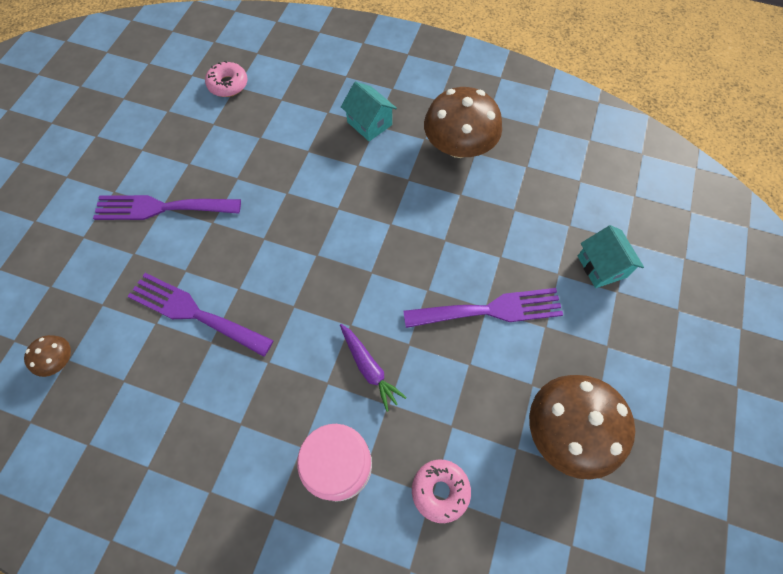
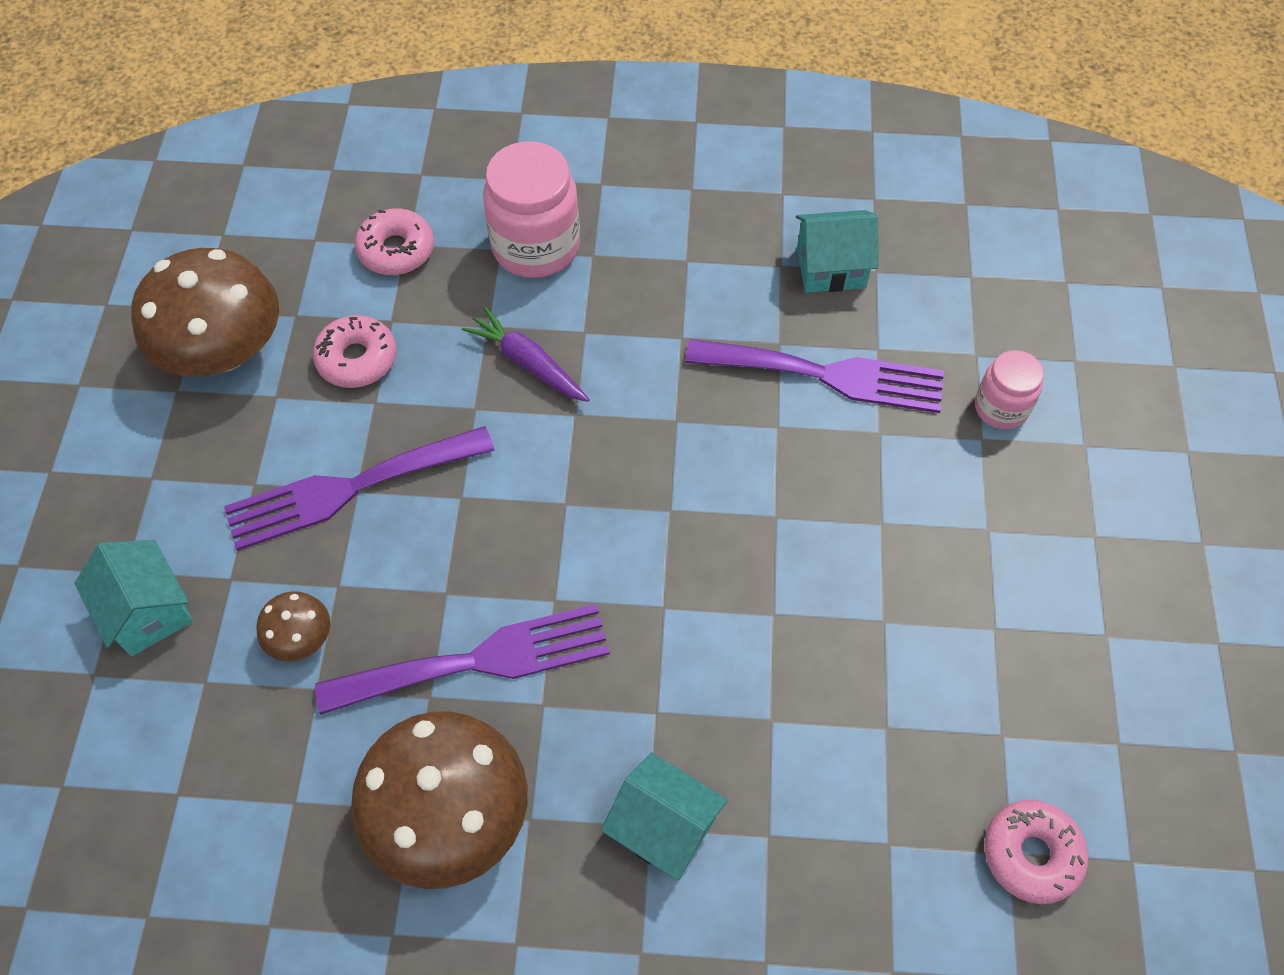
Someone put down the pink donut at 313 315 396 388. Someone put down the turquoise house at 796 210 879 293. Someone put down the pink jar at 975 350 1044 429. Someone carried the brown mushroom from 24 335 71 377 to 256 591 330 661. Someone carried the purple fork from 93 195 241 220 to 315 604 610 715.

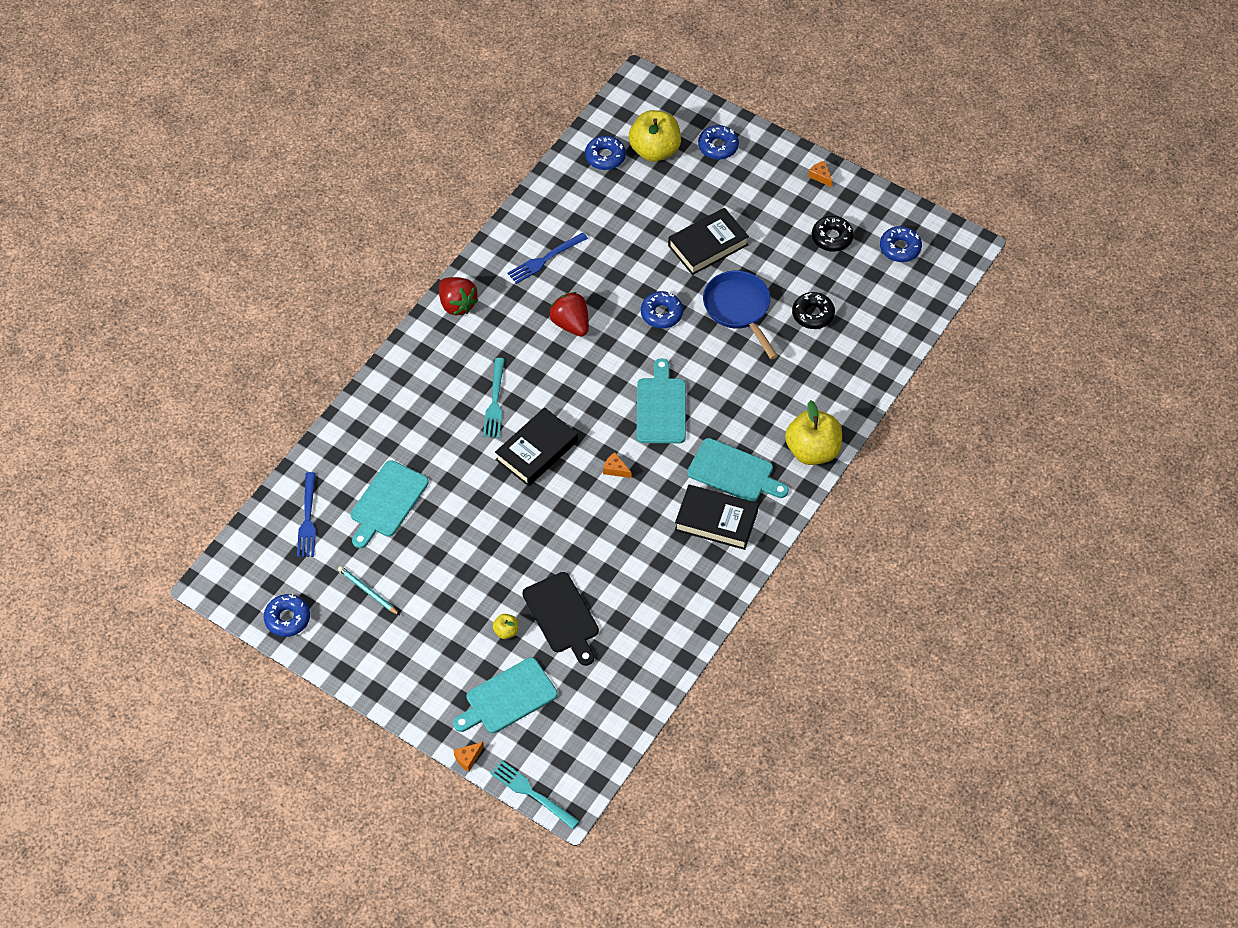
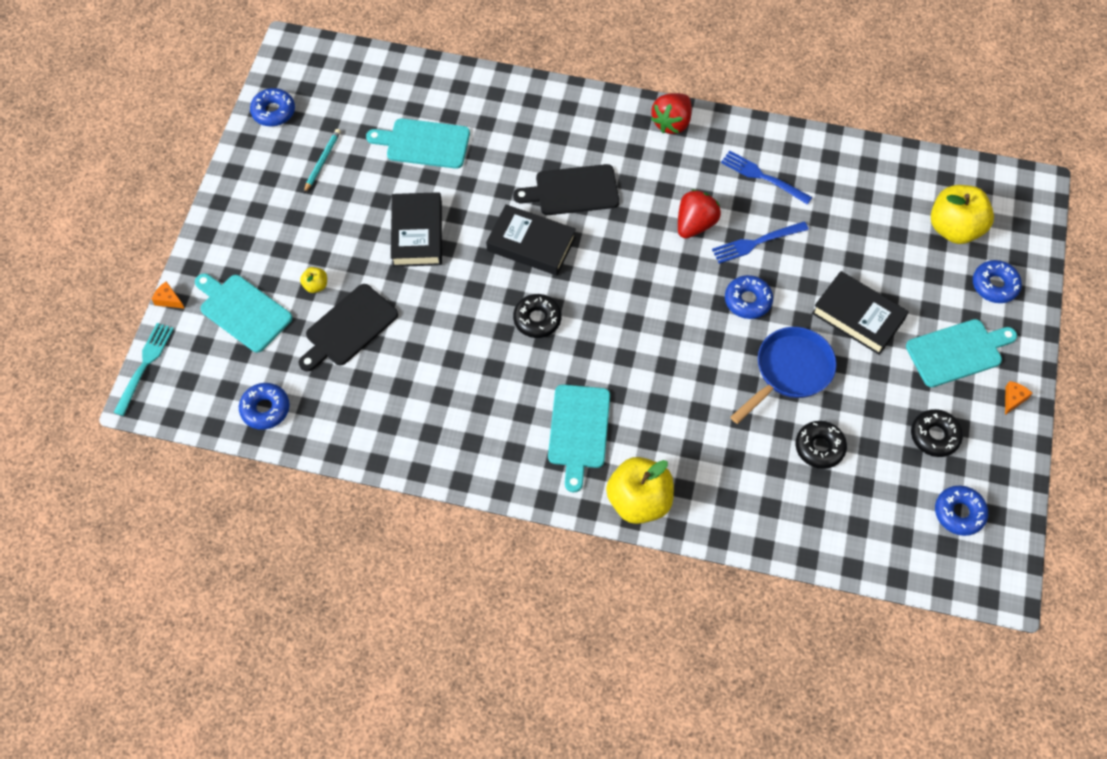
Someone carried the blue fork from 297 472 316 557 to 712 221 809 264. Someone carried the blue donut from 585 136 626 170 to 239 383 290 430. Someone carried the turquoise cutting board from 637 358 686 443 to 906 319 1017 387. Someone carried the black book from 675 485 759 550 to 391 192 442 267. Someone swapped the turquoise fork at 483 358 505 438 for the black cutting board at 513 164 619 215. Someone swapped the orange cheese at 603 452 631 478 for the black donut at 513 294 562 338.

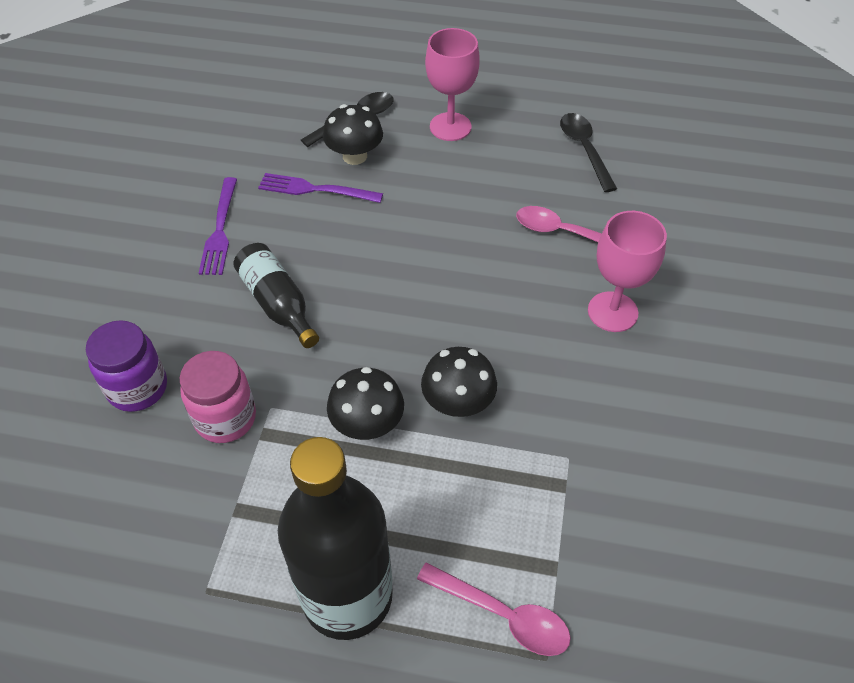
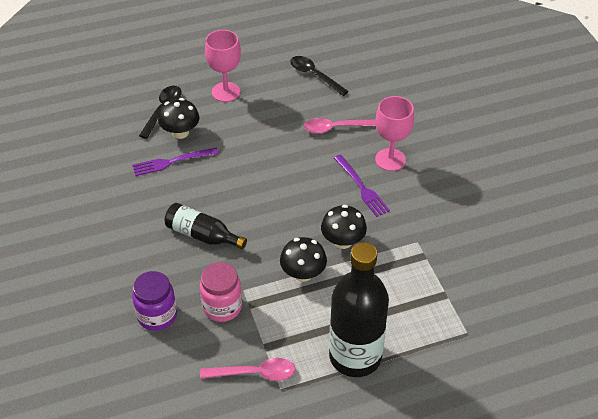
Someone carried the purple fork from 199 177 237 275 to 334 155 390 217. Someone carried the pink spoon from 417 562 571 656 to 200 358 296 381.

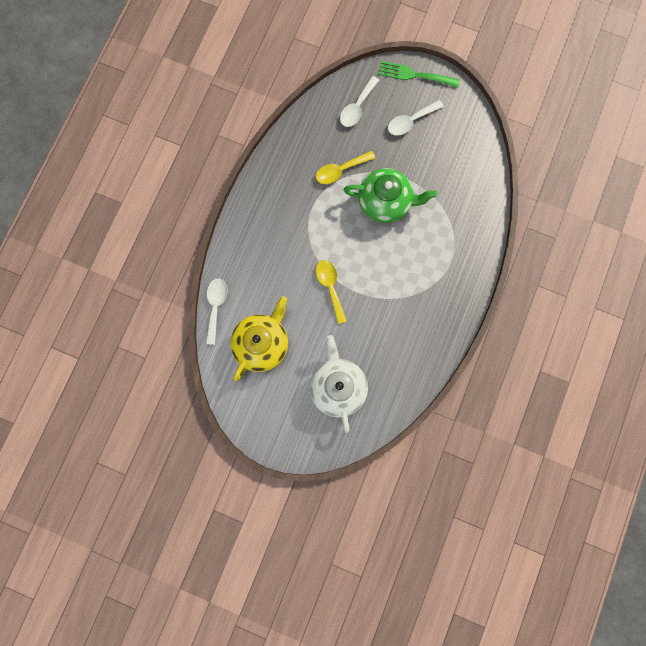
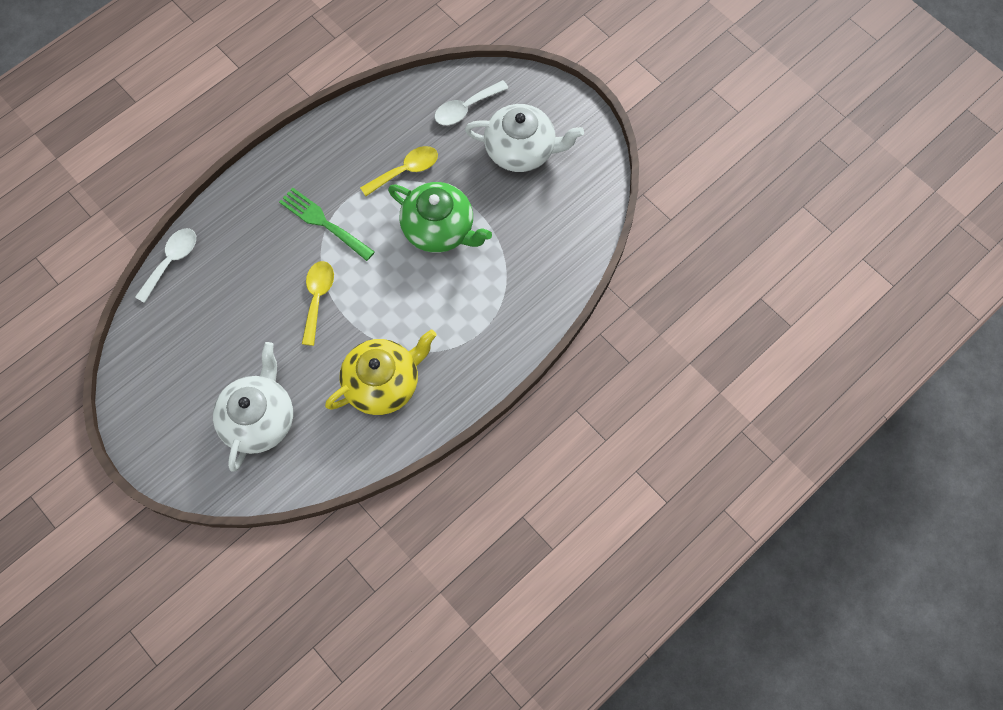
Someone carried the yellow teapot from 231 296 288 381 to 325 329 437 415. Someone carried the green fork from 378 61 460 88 to 279 188 375 261. Someone swapped the white spoon at 388 100 444 136 for the white teapot at 465 104 584 172. Someone rotated the yellow spoon at 316 151 375 184 by 150 degrees clockwise.

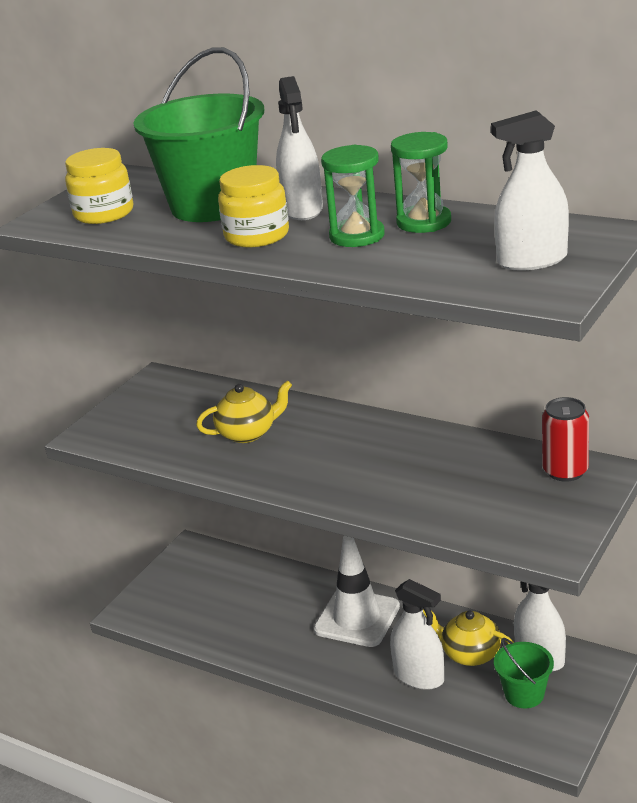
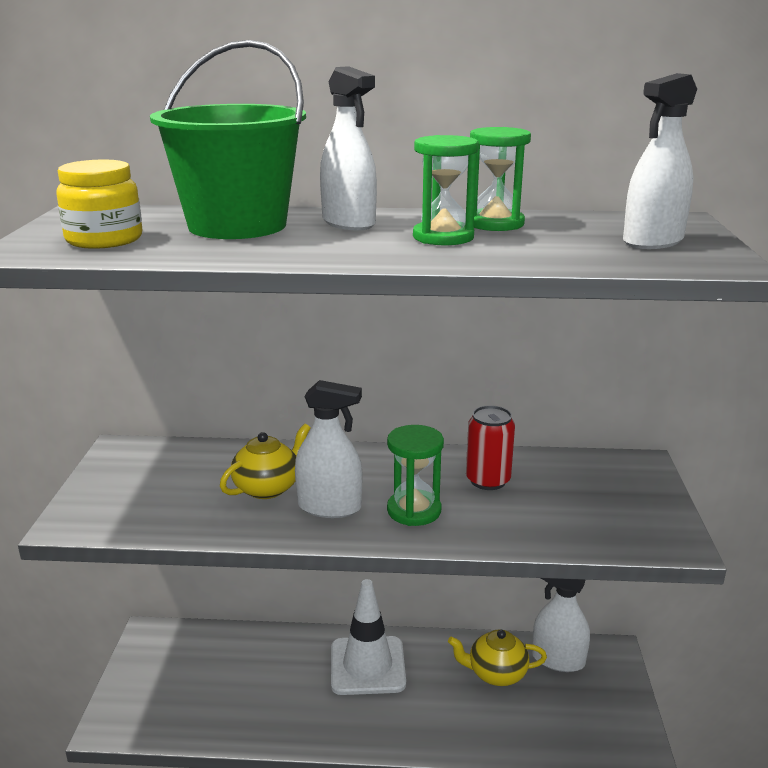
Someone took away the yellow jar at 218 165 289 248. Someone took away the green bucket at 494 638 554 708. Someone put down the green hourglass at 387 425 444 526. Someone carried the white spray bottle from 390 579 444 690 to 295 380 362 518. Someone carried the red can from 542 397 589 482 to 466 405 515 490.

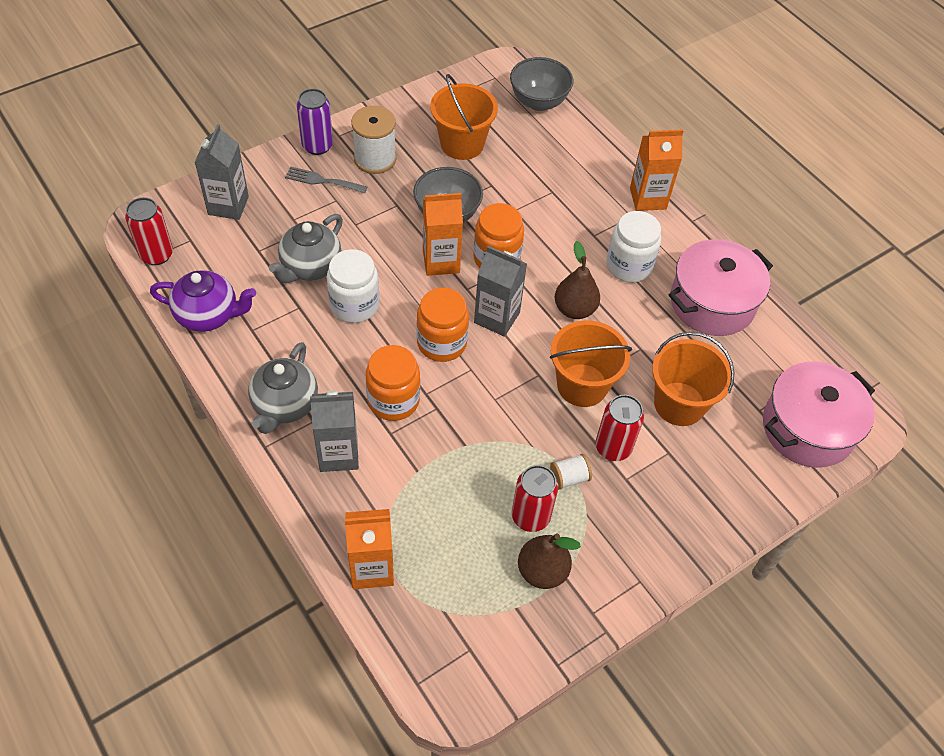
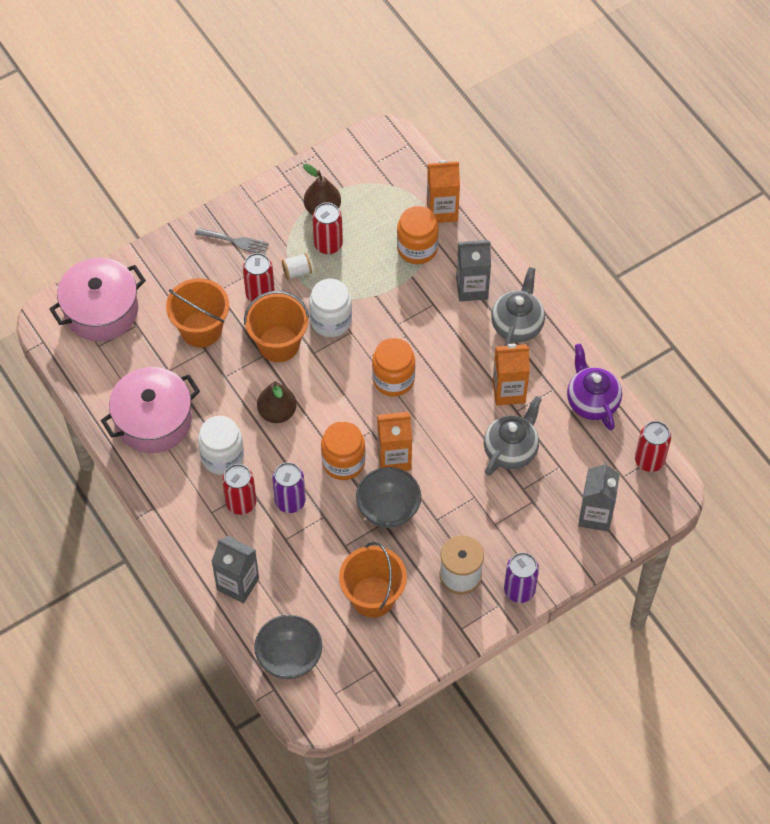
Someone put down the red can at 222 464 256 515. Someone put down the purple can at 272 462 306 513. Someone carried the grey fork from 285 166 367 193 to 195 228 269 255. Someone carried the white jar from 327 249 379 323 to 309 279 352 337. Someone carried the orange jar from 366 345 420 421 to 397 206 439 264. Someone carried the grey carton from 474 246 527 337 to 211 536 259 603. Someone carried the orange carton from 630 130 683 211 to 493 344 530 405. Someone rotated the purple teapot at 150 270 256 332 by 60 degrees clockwise.

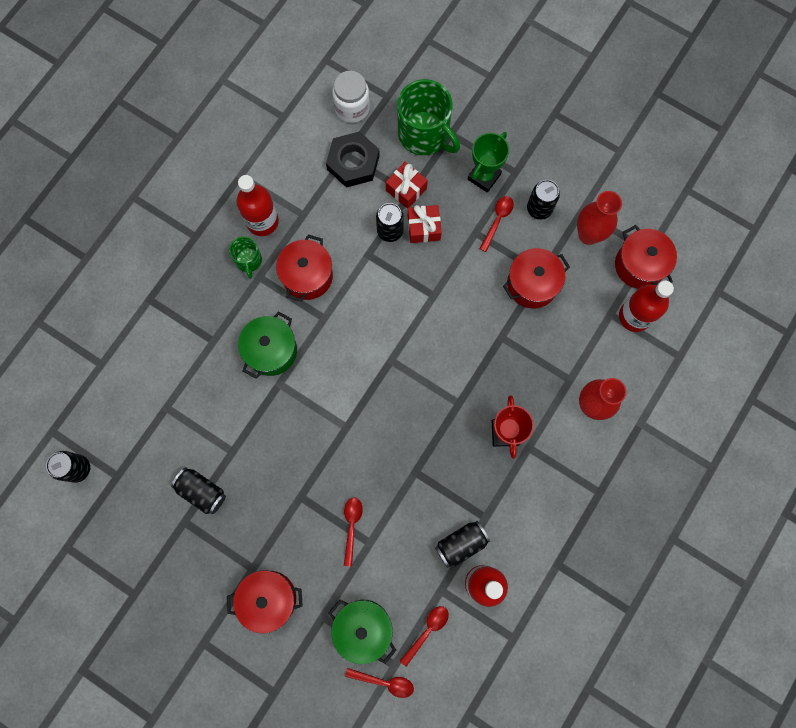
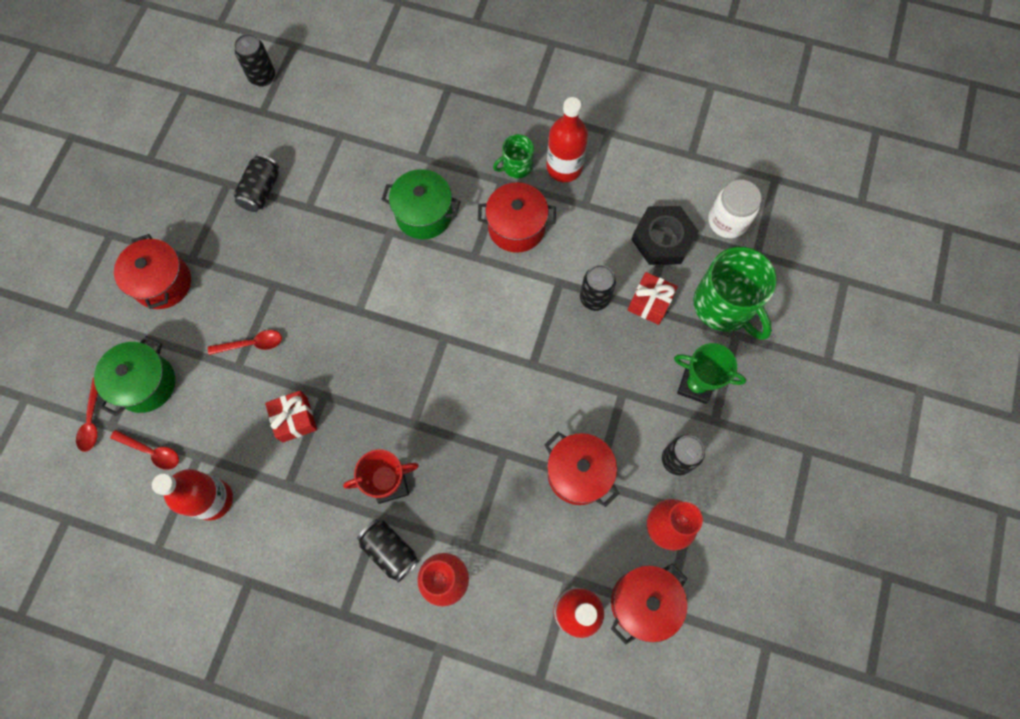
Someone took away the red spoon at 479 196 514 252. Someone carried the red gift from 408 205 442 243 to 265 391 317 442. Someone carried the black can from 435 521 490 568 to 357 519 419 582. Someone rotated the green mug at 397 79 460 155 by 60 degrees counterclockwise.

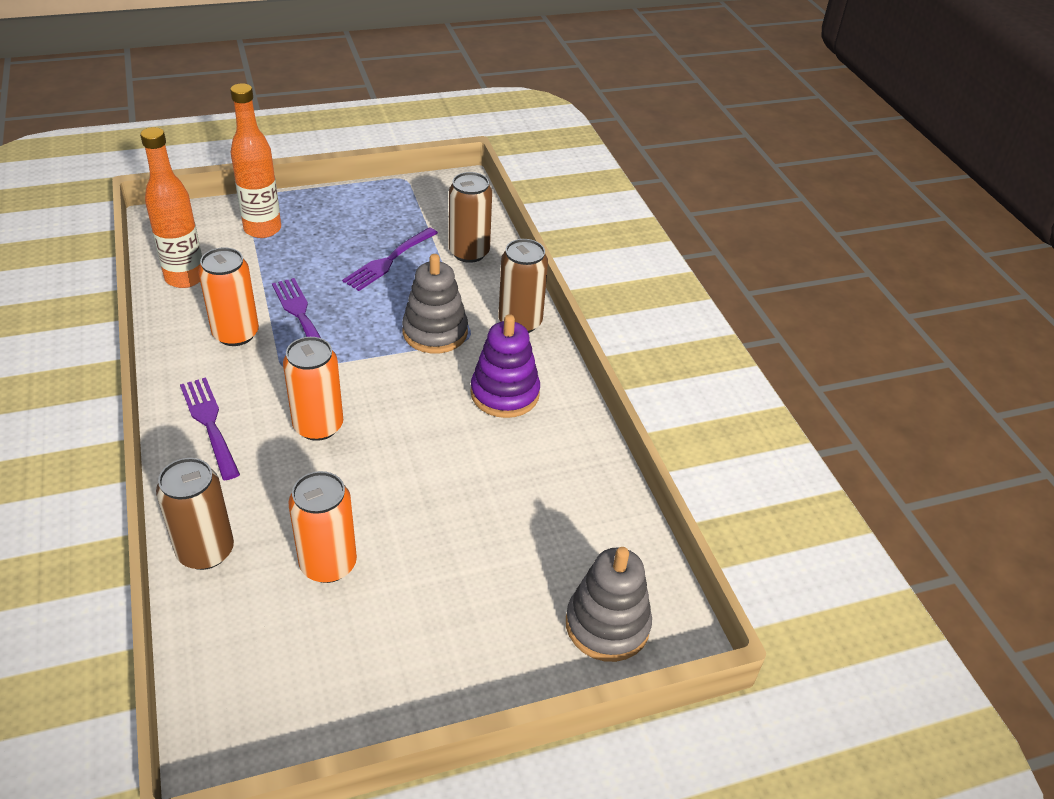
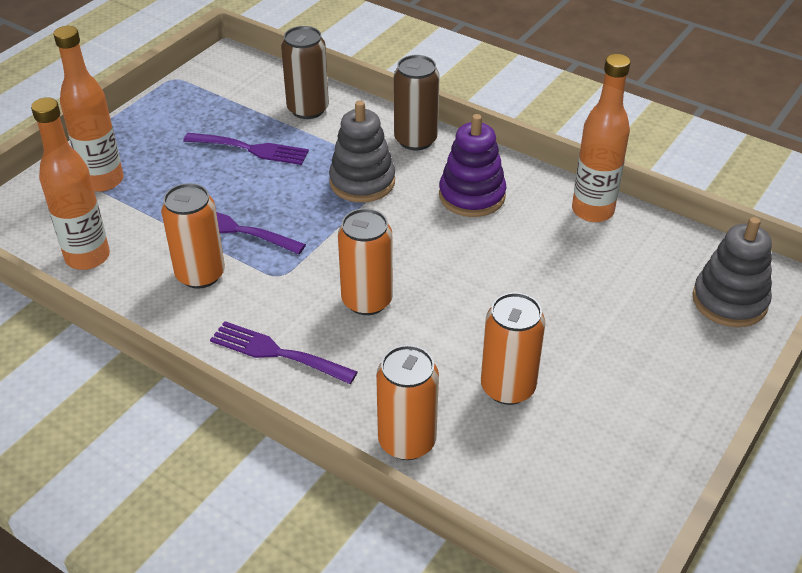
Someone put down the orange bottle at 572 54 631 222. Someone repainted the brown can at 156 458 234 570, which became the orange can at 376 345 439 460. Someone rotated the purple fork at 342 227 438 291 by 75 degrees counterclockwise.

